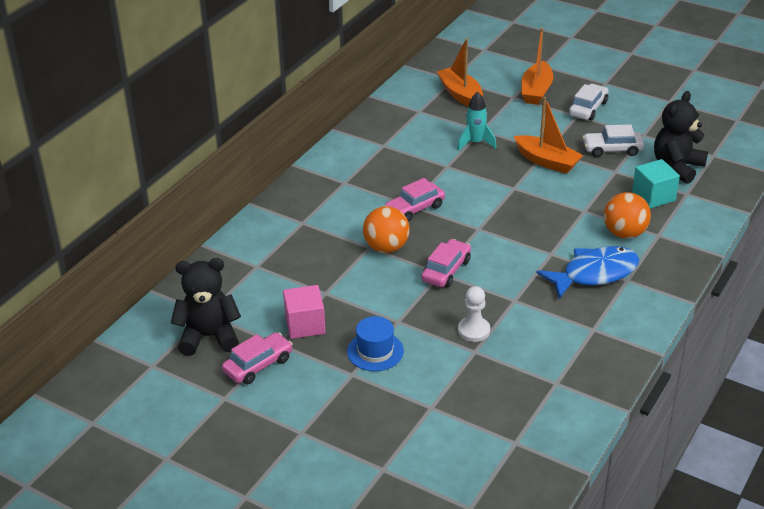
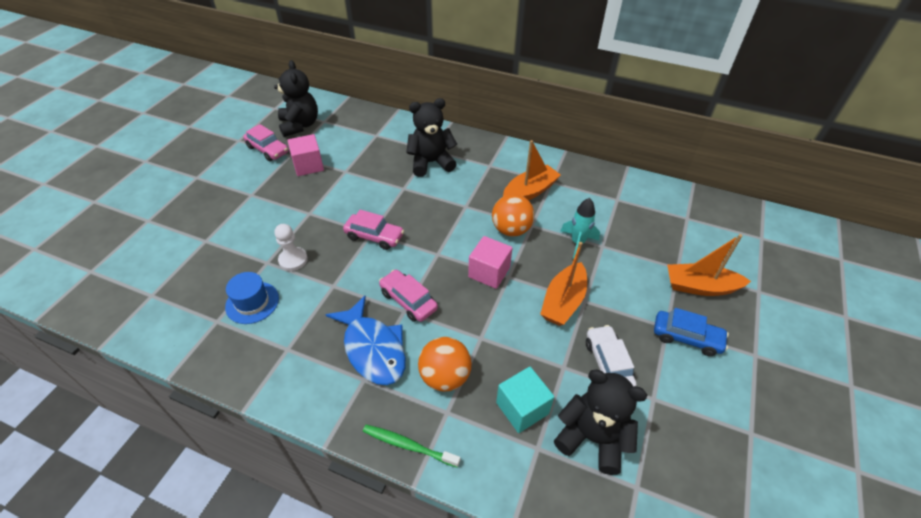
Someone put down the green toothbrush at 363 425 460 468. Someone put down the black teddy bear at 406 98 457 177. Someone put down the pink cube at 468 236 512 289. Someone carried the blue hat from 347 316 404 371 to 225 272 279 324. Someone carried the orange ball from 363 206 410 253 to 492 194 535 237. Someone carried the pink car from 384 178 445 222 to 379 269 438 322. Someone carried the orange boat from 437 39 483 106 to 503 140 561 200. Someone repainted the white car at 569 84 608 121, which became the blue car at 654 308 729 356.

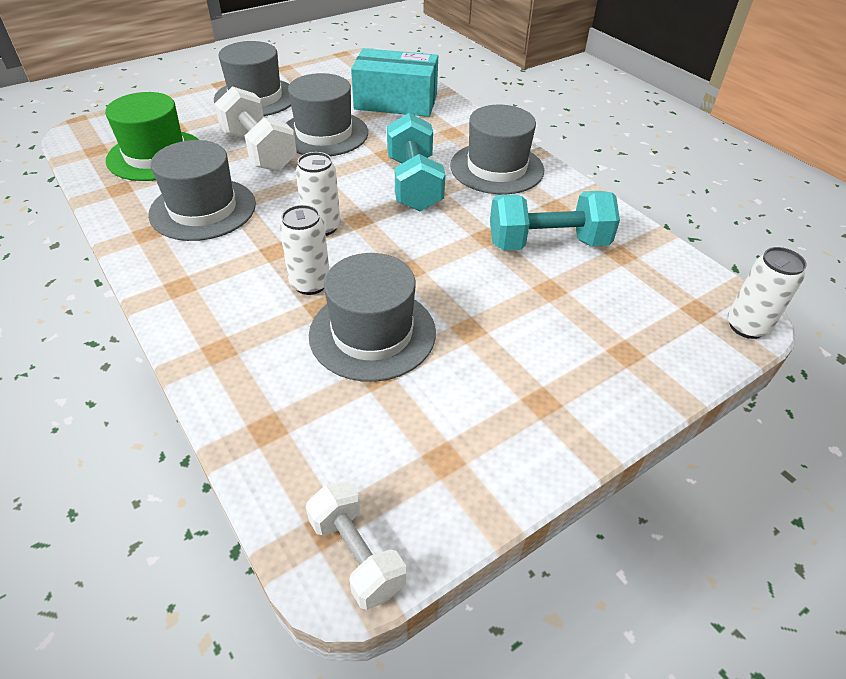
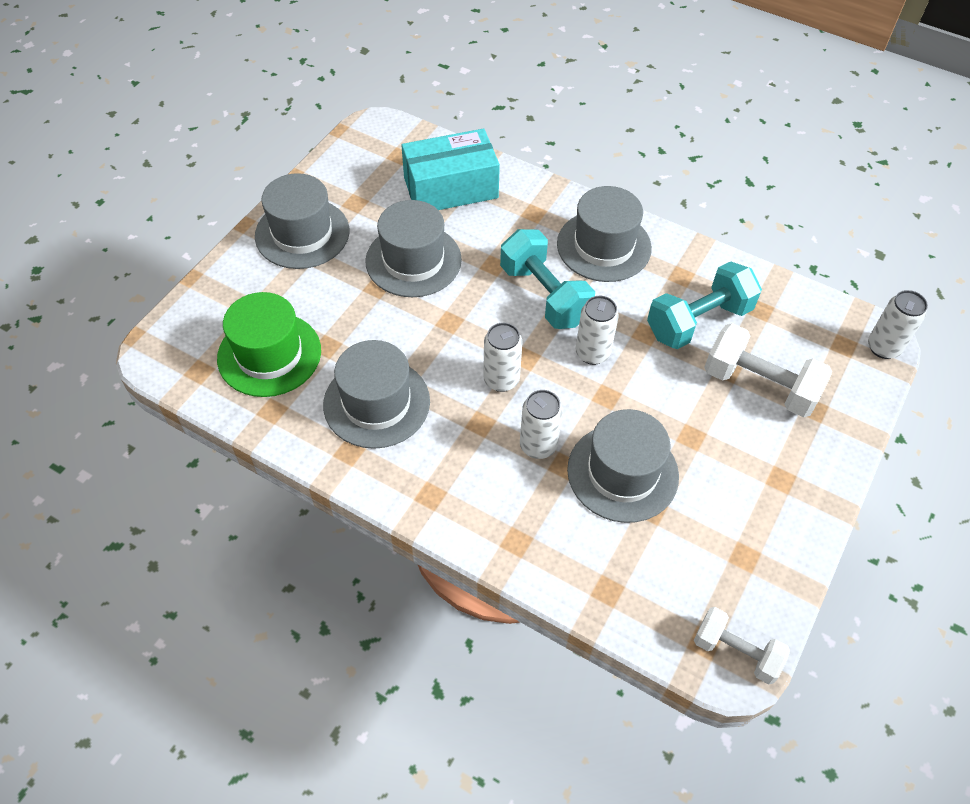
Someone put down the white can at 576 296 619 365. Someone carried the white dumbbell from 215 86 297 172 to 704 323 832 417.

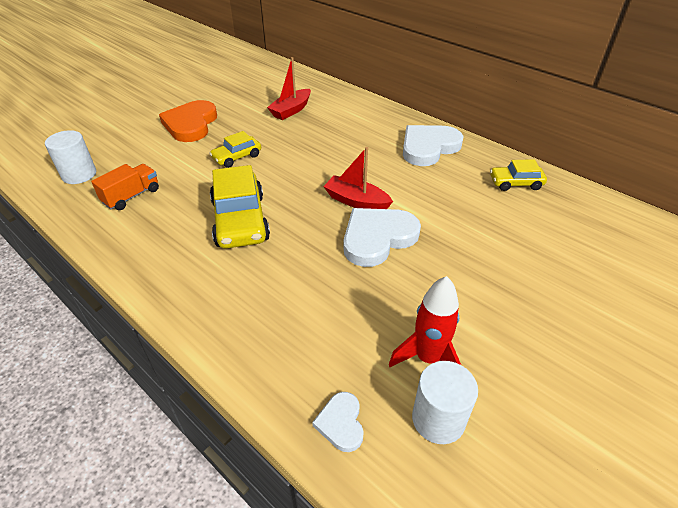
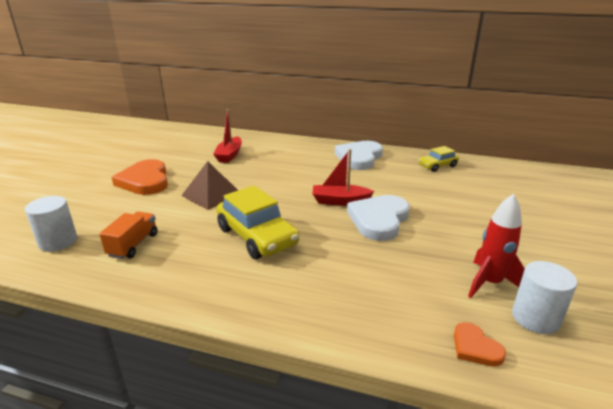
Someone swapped the yellow car at 209 131 261 168 for the brown pyramid at 181 161 238 210. Someone repainted the white heart at 312 392 364 452, which became the orange heart at 454 322 506 367.

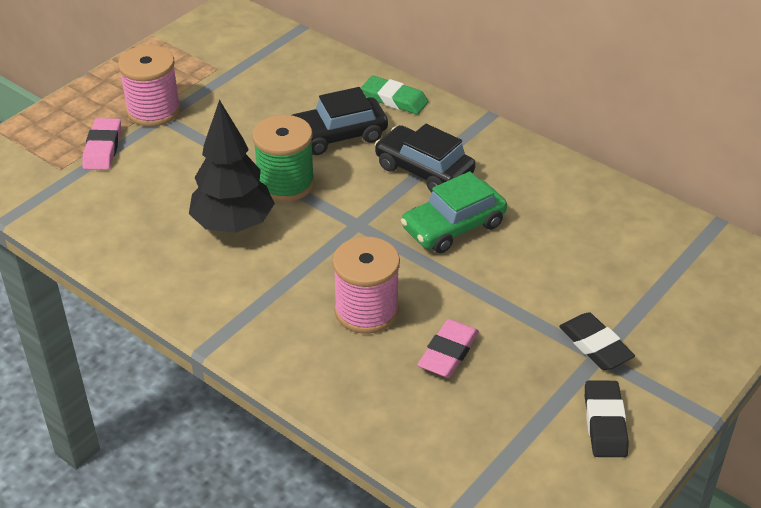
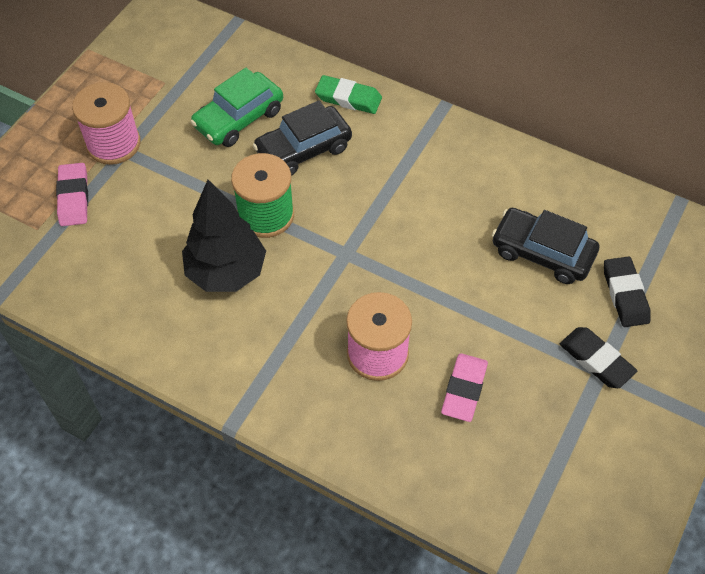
Someone carried the black car from 375 124 476 192 to 492 208 599 284. Someone carried the green car from 401 171 507 253 to 190 68 283 147. Someone carried the black eraser from 585 380 629 457 to 604 256 651 327.

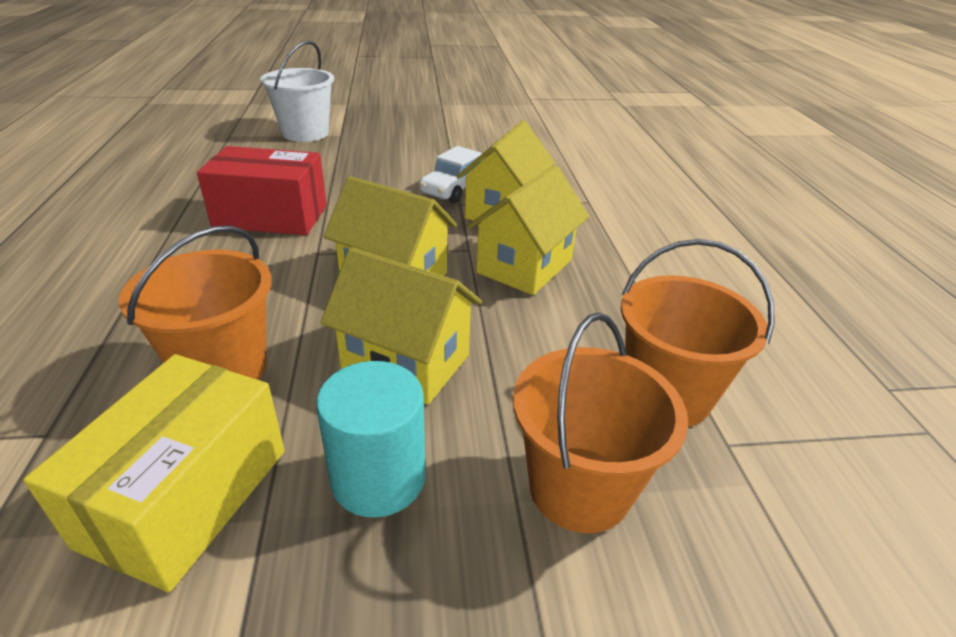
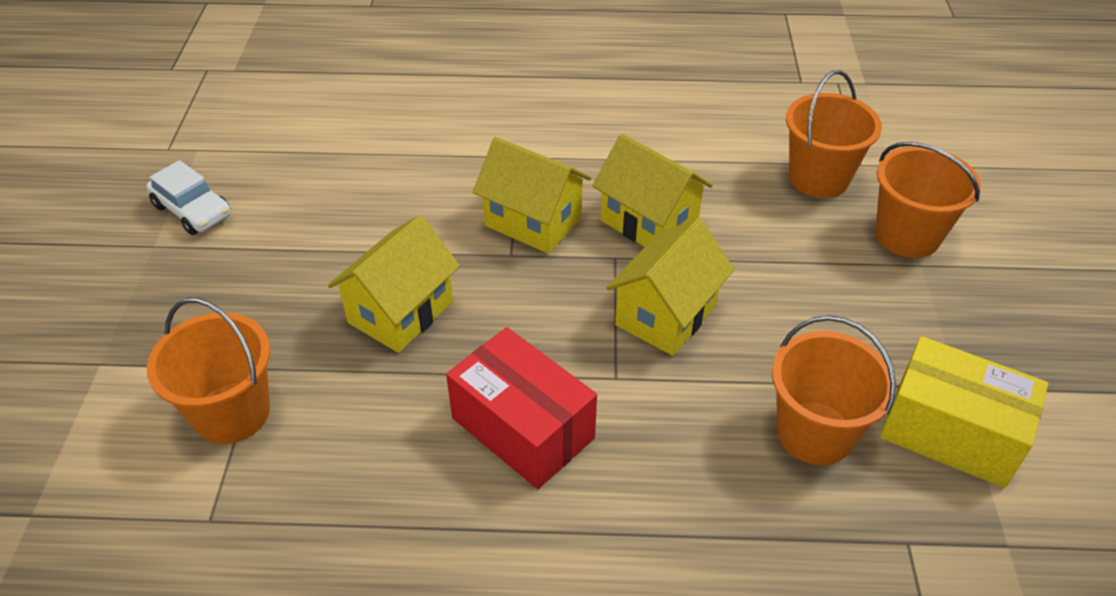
Someone took away the turquoise cylinder at 316 361 426 518. Someone carried the yellow house from 320 247 482 405 to 328 215 460 353. Someone carried the white car from 419 146 482 203 to 146 160 231 235. Someone repainted the white bucket at 261 40 334 142, which became the orange bucket at 147 298 270 444. Someone rotated the red box at 197 146 327 235 by 60 degrees counterclockwise.

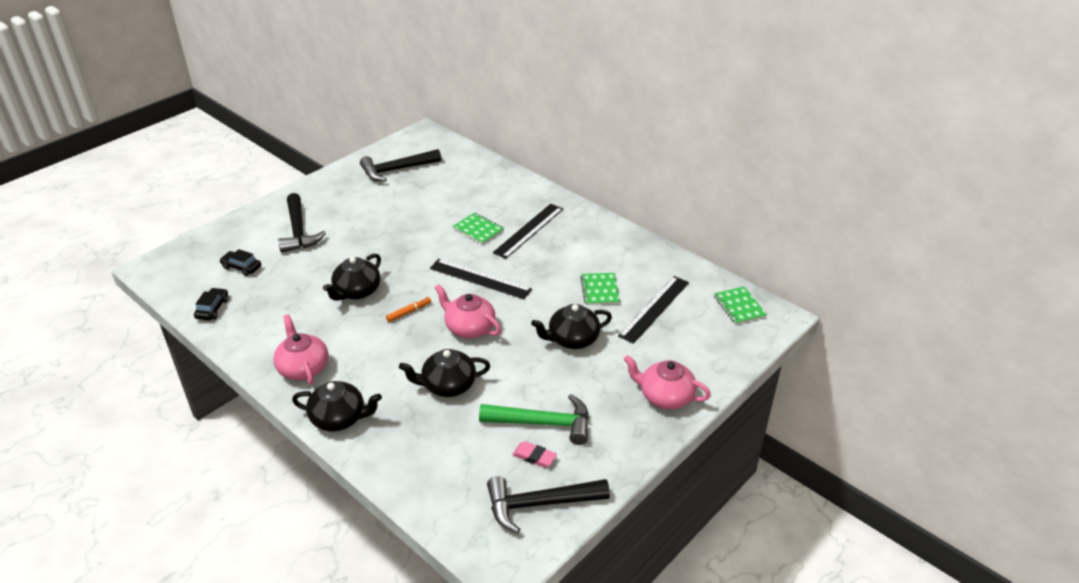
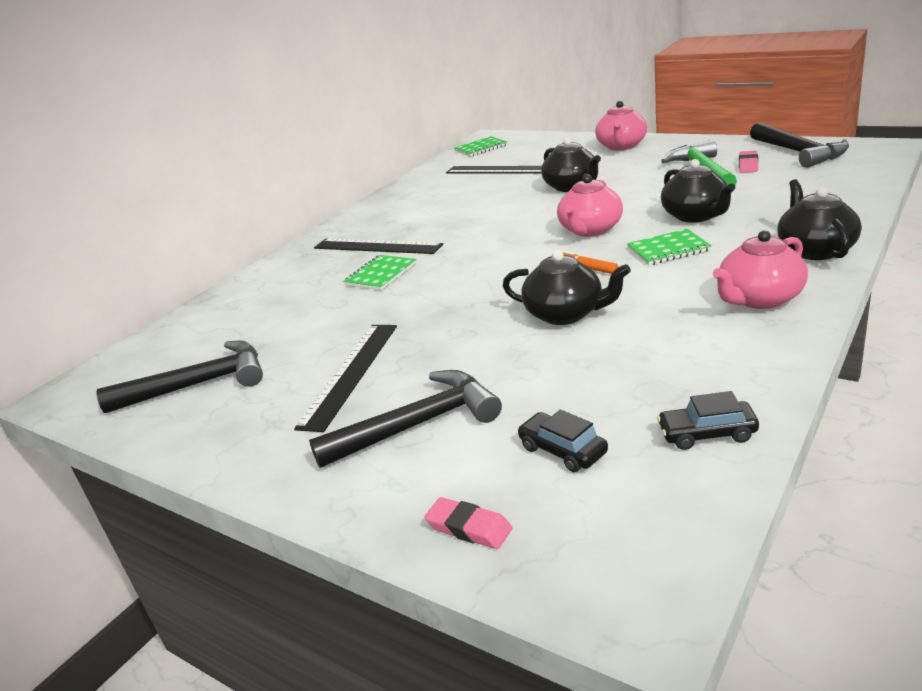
Someone put down the pink eraser at 425 497 512 549. Someone carried the black ruler from 430 259 532 299 to 294 325 397 432. Someone carried the green notebook from 580 273 620 305 to 627 229 712 265. Someone rotated the black car at 219 249 261 276 by 120 degrees clockwise. Someone rotated the black hammer at 360 149 441 182 by 75 degrees counterclockwise.

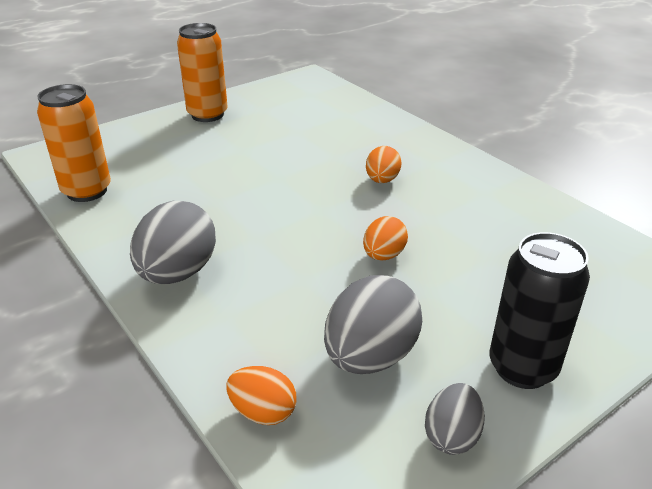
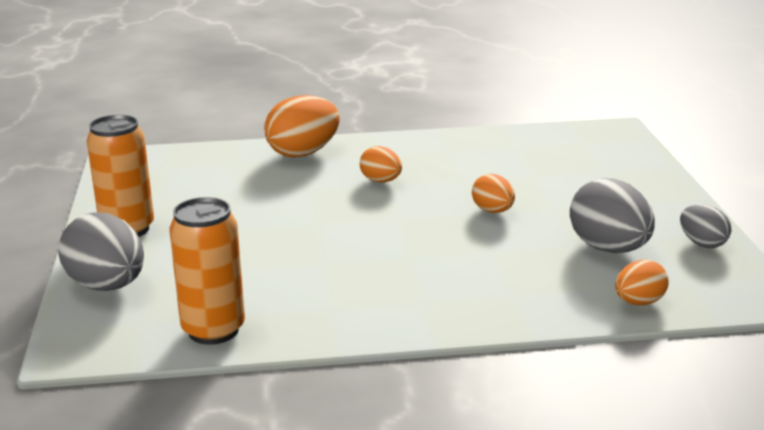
Someone took away the black can at 490 232 590 389. Someone put down the orange egg at 264 95 340 158. Someone carried the grey egg from 130 201 216 284 to 58 212 144 291.

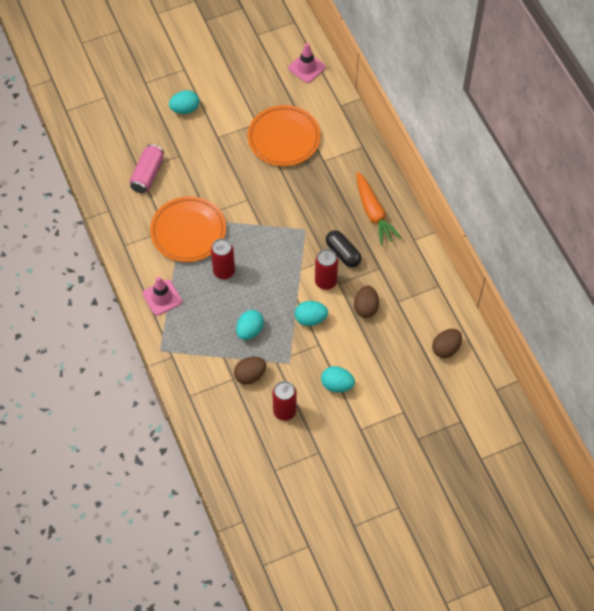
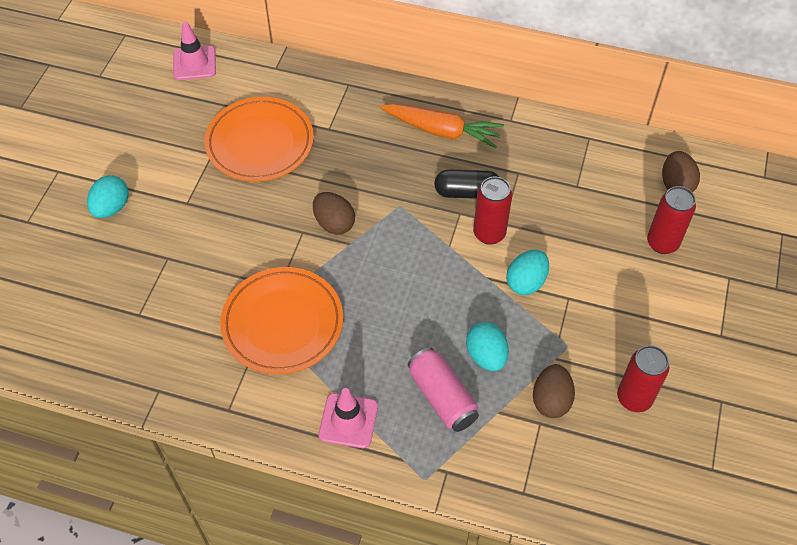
Someone took away the turquoise egg at 321 366 355 393. Someone carried the pink can from 129 144 164 193 to 408 347 479 432. Someone carried the red can from 211 238 235 279 to 647 186 696 254. Someone carried the brown egg from 354 286 379 318 to 313 192 355 235.

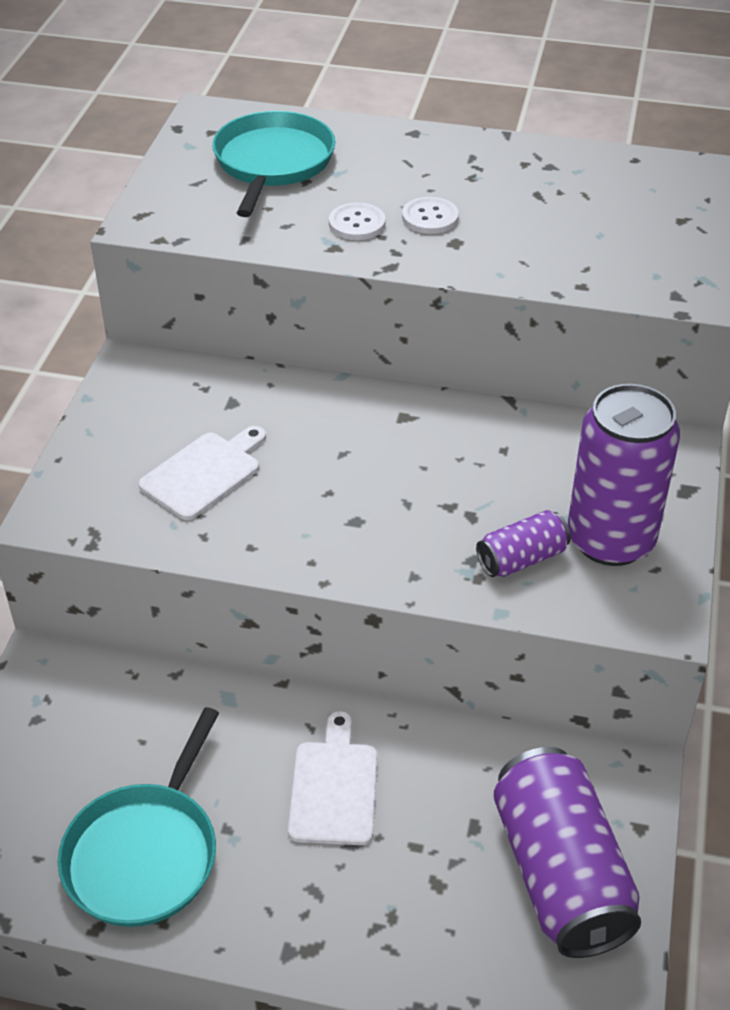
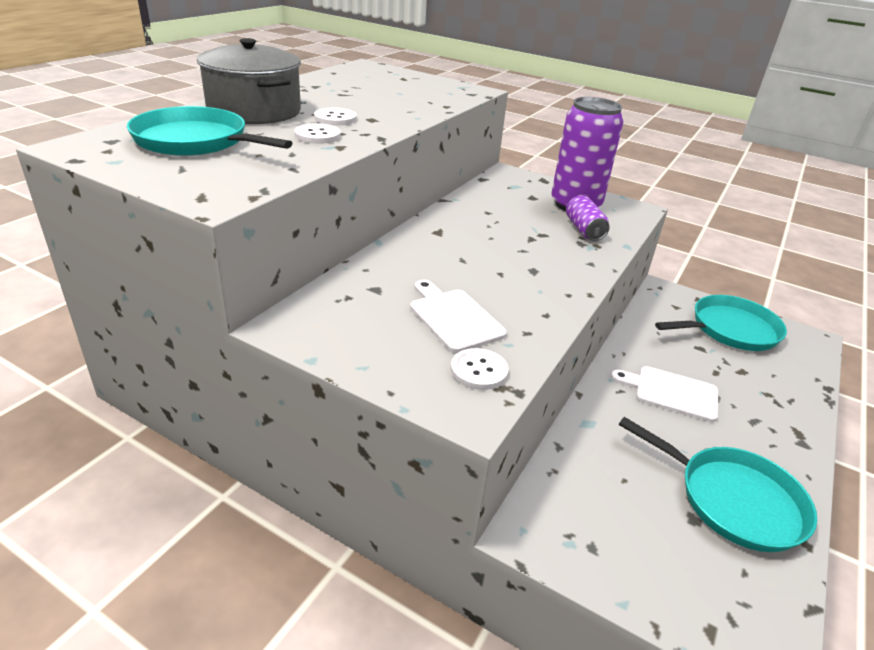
Someone put down the grey pot at 197 38 301 124. Someone put down the white button at 451 348 509 390. Someone swapped the purple can at 493 747 641 958 for the turquoise pan at 655 295 787 351.

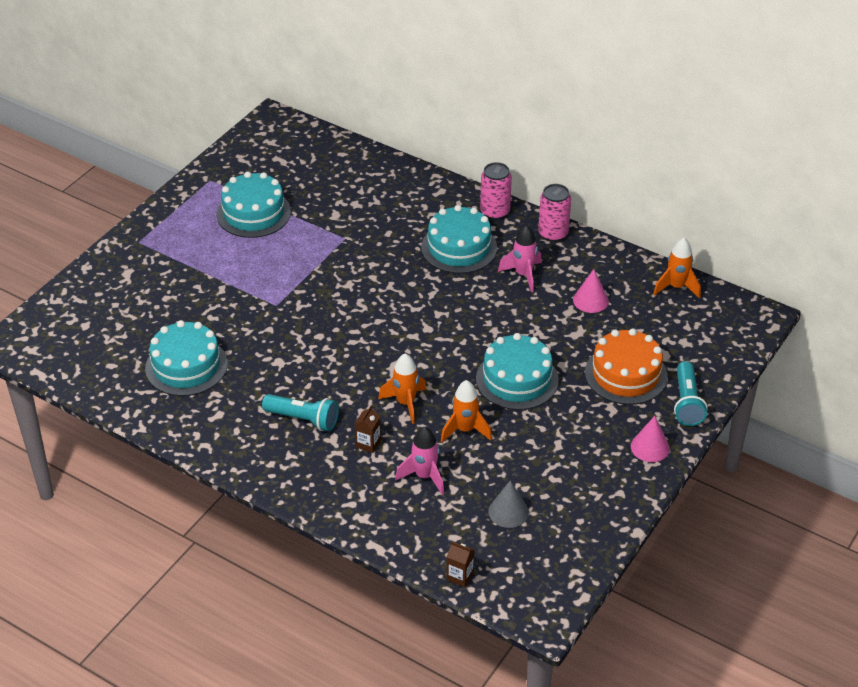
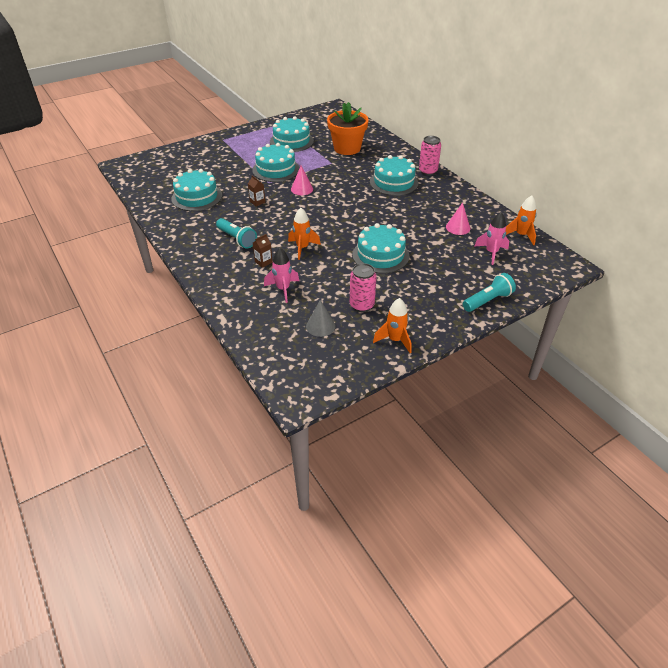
Someone took away the orange cake at 585 328 668 405. Someone put down the turquoise cake at 252 143 299 182. Someone put down the orange flower pot at 327 102 369 155. Someone carried the orange rocket from 441 380 492 442 to 373 298 411 353. Someone carried the brown carton from 446 541 474 587 to 248 175 265 206. Someone carried the pink rocket from 498 225 542 292 to 474 213 509 265. Someone carried the pink can from 538 184 571 242 to 350 263 377 312. Someone carried the pink cone from 631 416 670 462 to 291 166 313 195. Someone rotated the turquoise flashlight at 674 361 708 426 by 150 degrees counterclockwise.

